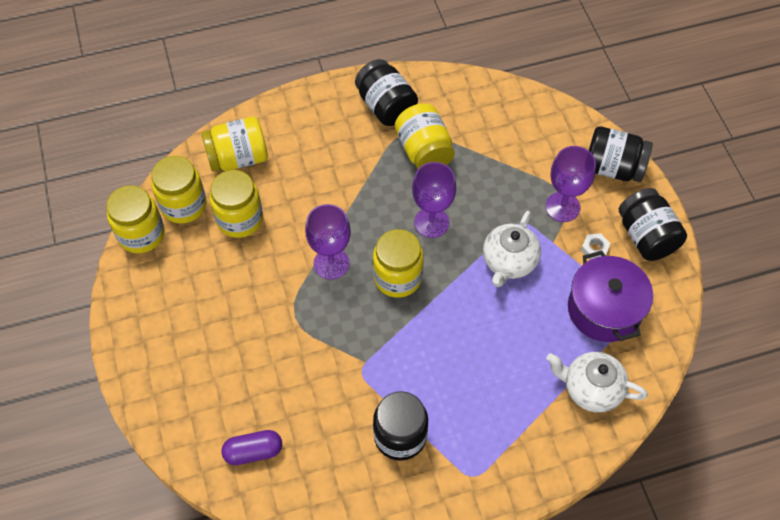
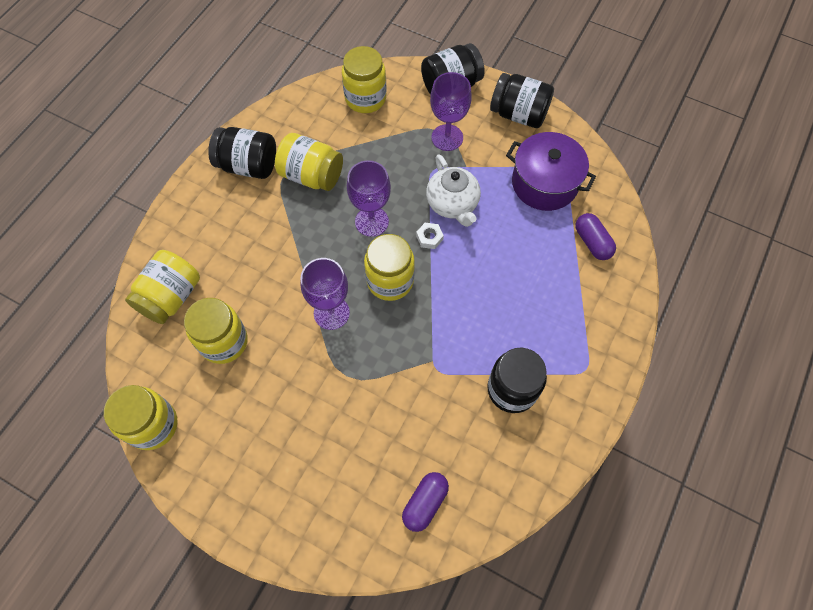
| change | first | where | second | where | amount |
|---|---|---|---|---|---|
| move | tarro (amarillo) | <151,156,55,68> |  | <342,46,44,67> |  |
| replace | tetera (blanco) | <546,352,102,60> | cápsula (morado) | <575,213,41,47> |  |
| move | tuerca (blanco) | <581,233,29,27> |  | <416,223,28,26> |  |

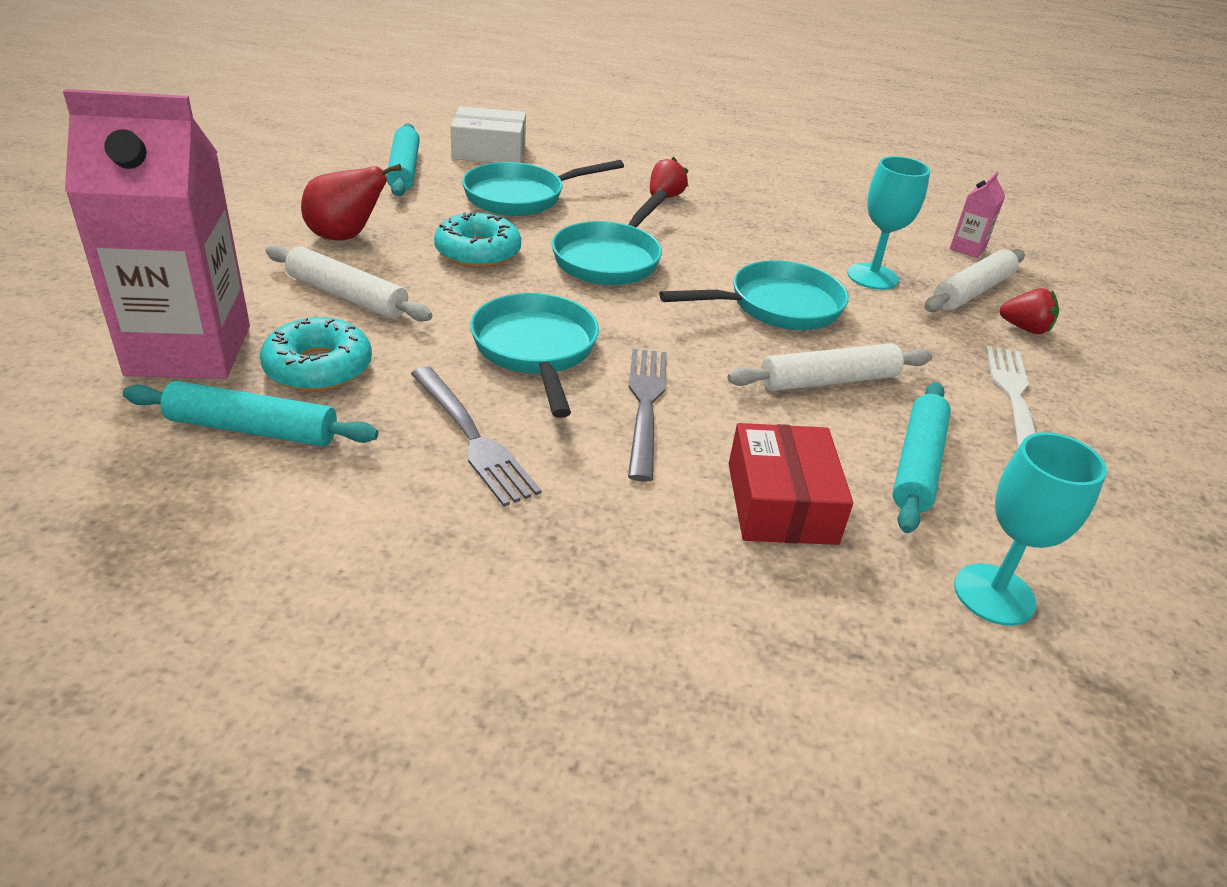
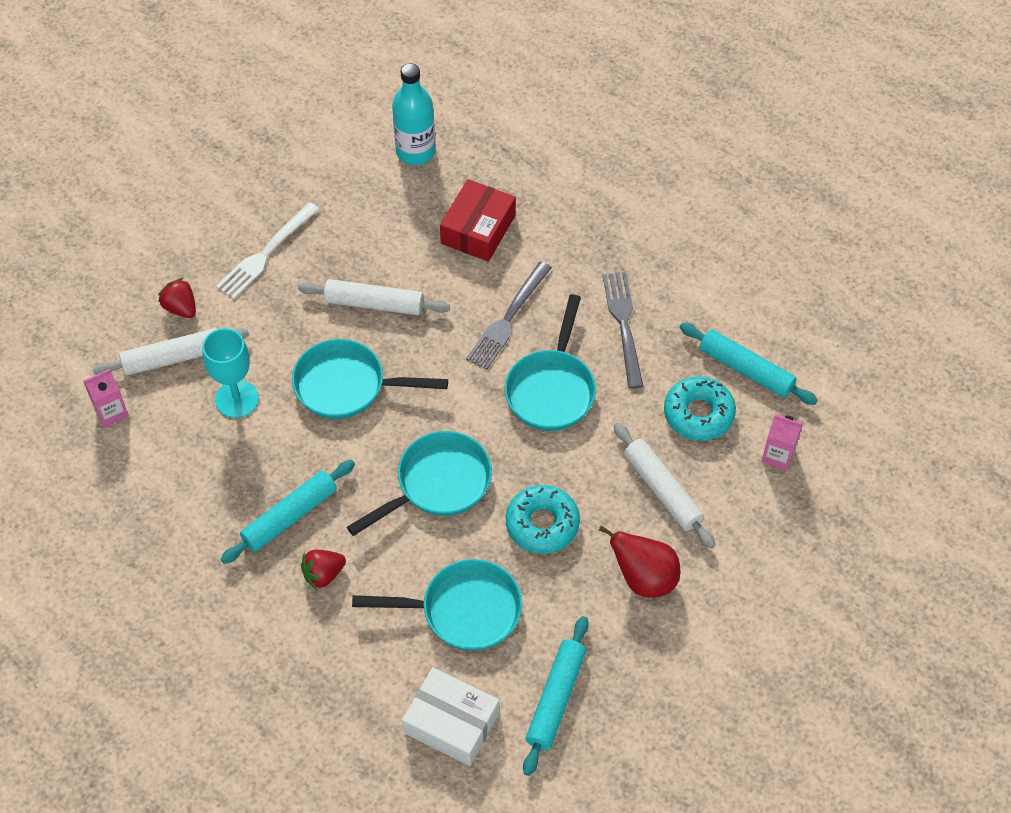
| change | first | where | second | where | amount |
|---|---|---|---|---|---|
| resize | cartón de leche (rosa) | <63,89,187,290> |  | <761,414,42,57> | x0.41 |
| move | rodillo (turquesa) | <892,382,59,151> |  | <221,460,134,104> |  |
| replace | copa (turquesa) | <954,432,153,194> | botella (turquesa) | <392,63,43,102> |  |

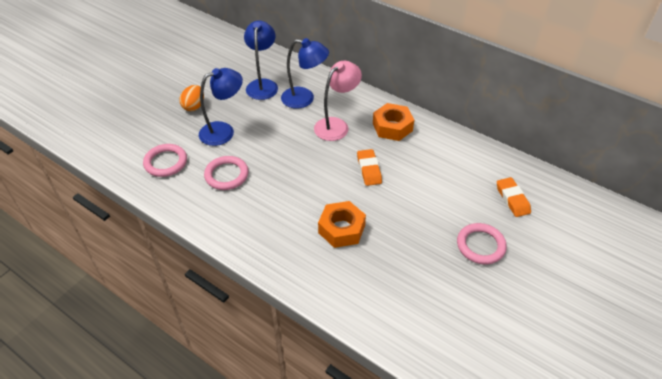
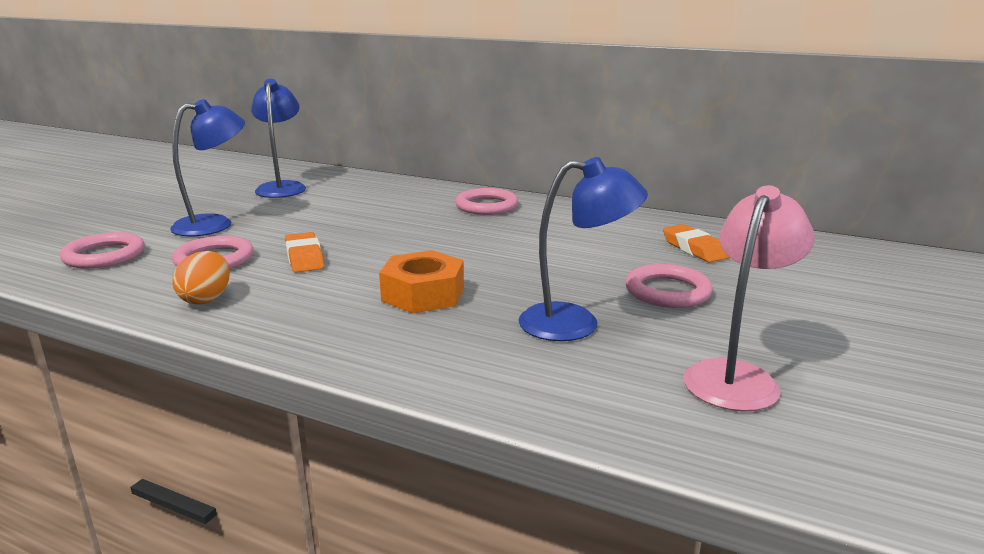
| change | first | where | second | where | amount |
|---|---|---|---|---|---|
| move | huevo (naranja) | <180,85,24,26> |  | <172,251,58,54> |  |
| move | lámpara (azul) | <281,38,48,71> |  | <518,157,130,184> |  |
| move | lámpara (rosa) | <314,61,48,80> |  | <684,185,131,226> |  |
| move | goma de borrar (naranja) | <357,149,25,37> |  | <285,232,39,40> |  |
| replace | tuerca (naranja) | <373,103,41,38> | anillo (rosa) | <455,188,63,27> |  |

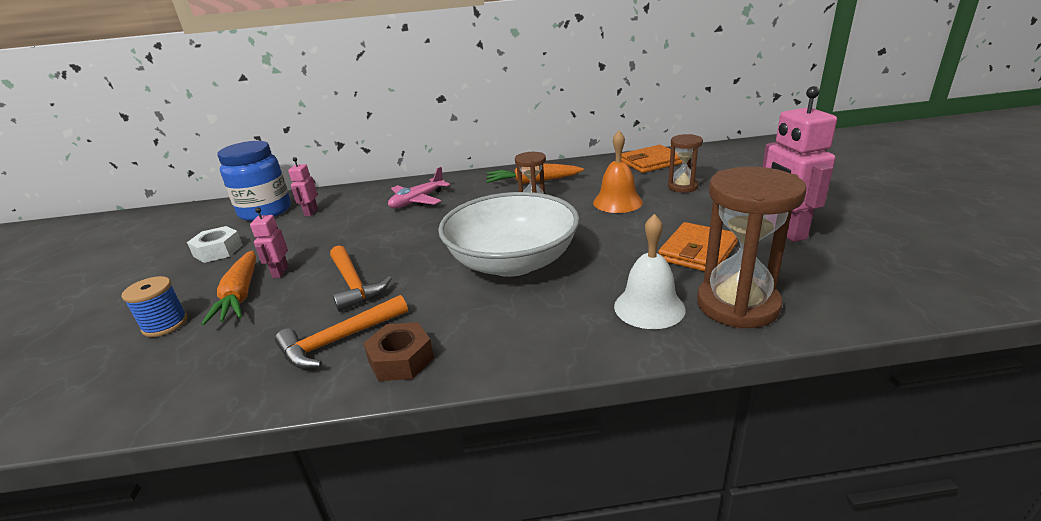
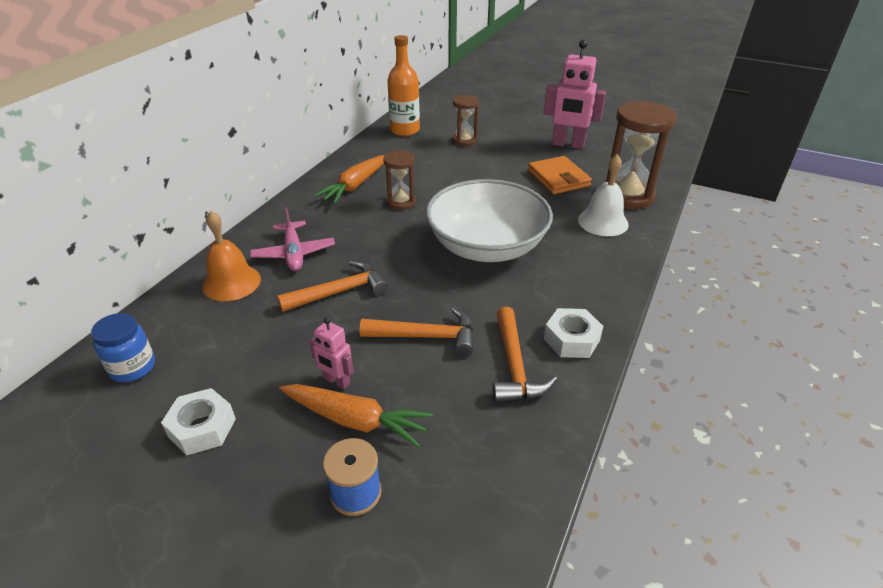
| change | first | where | second | where | amount |
|---|---|---|---|---|---|
| resize | tarro (azul) | <217,141,74,80> |  | <91,313,64,69> | x0.58 |
| delete | robot (rosa) | <288,157,30,59> |  |  |  |
| recolor | tuerca (marrón) | <363,322,71,59> | tuerca (blanco) | <544,308,59,50> |  |
| move | campana (naranja) | <593,131,50,82> |  | <202,211,59,90> |  |
| replace | cartera (naranja) | <621,145,61,28> | botella (naranja) | <387,35,33,101> |  |
| insert |  |  | martillo (naranja) | <277,261,111,51> |  |

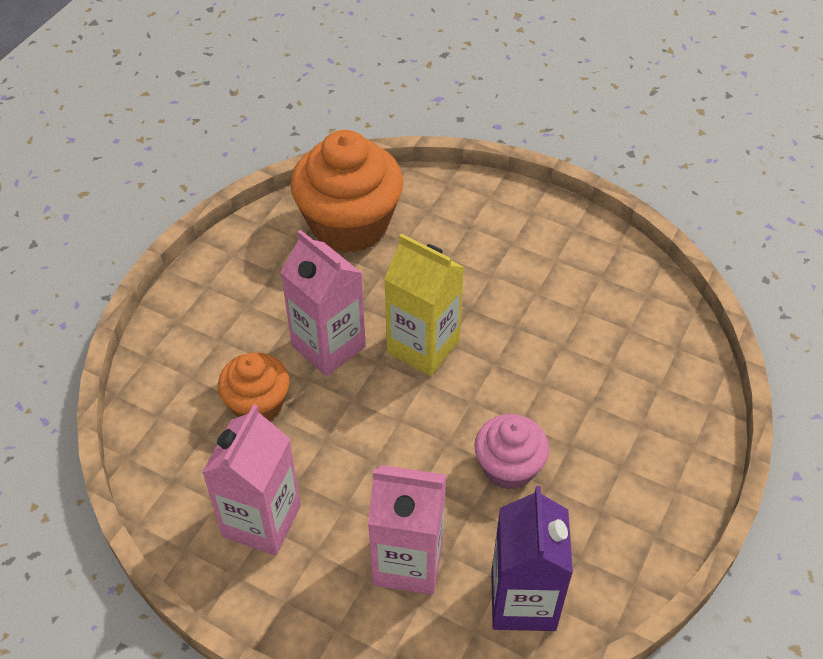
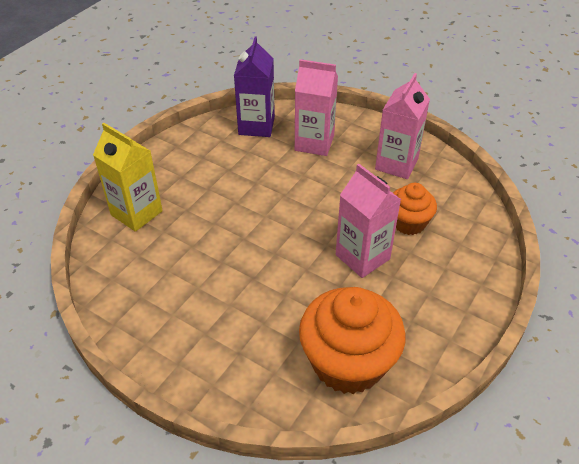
| change | first | where | second | where | amount |
|---|---|---|---|---|---|
| move | cartón de leche (amarillo) | <384,234,80,142> |  | <93,123,70,109> |  |
| delete | magdalena (rosa) | <474,414,75,76> |  |  |  |

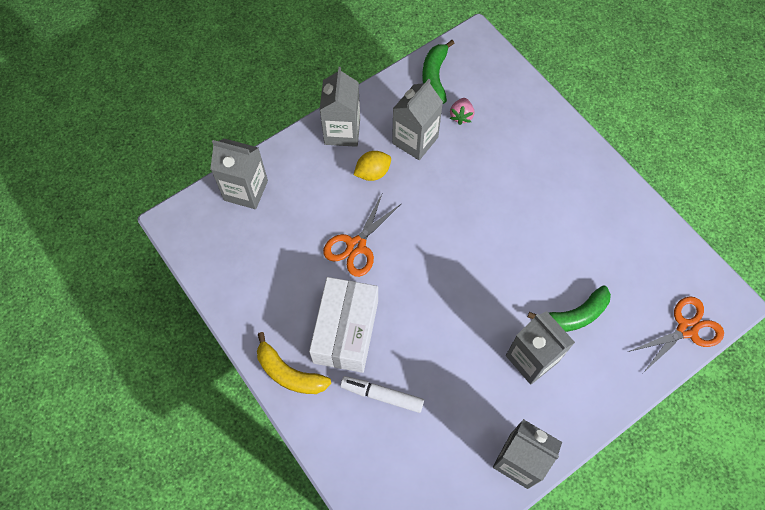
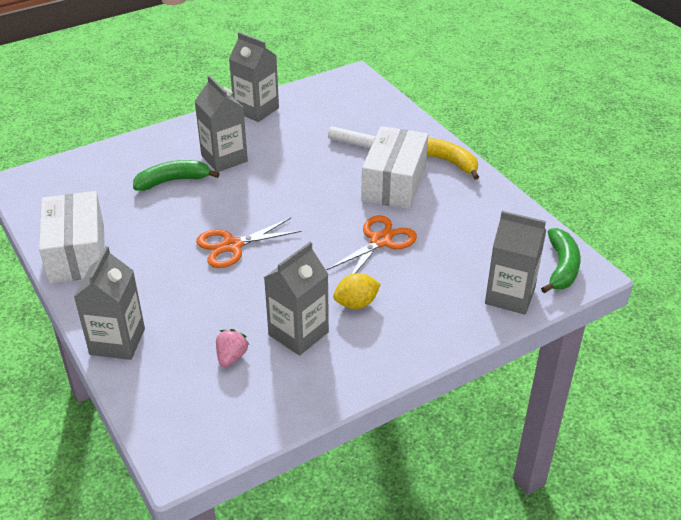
| change | first | where | second | where | amount |
|---|---|---|---|---|---|
| move | cartón de leche (gris) | <320,67,40,80> |  | <74,246,71,114> |  |
| move | plátano (verde) | <422,40,33,64> |  | <541,228,40,66> |  |
| move | tijeras (naranja) | <628,296,96,77> |  | <196,218,105,50> |  |
| insert |  |  | caja (blanco) | <39,191,66,93> |  |

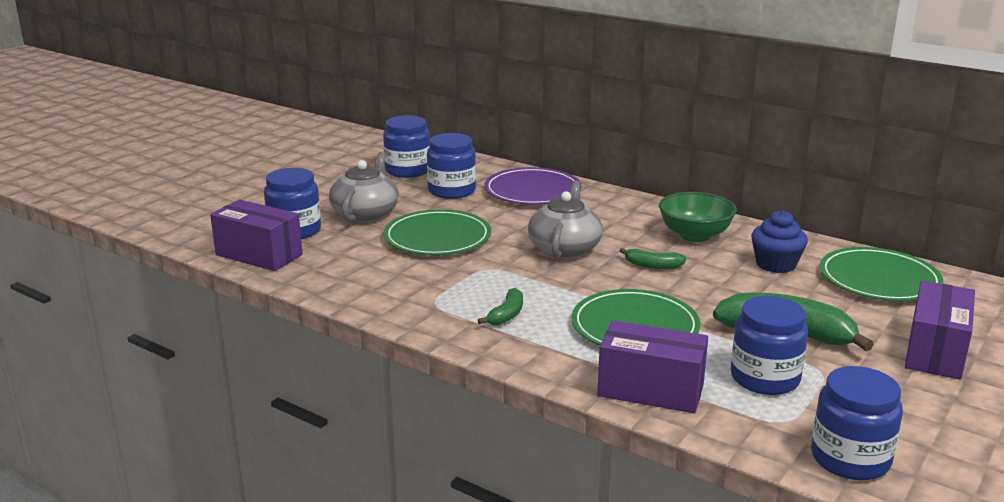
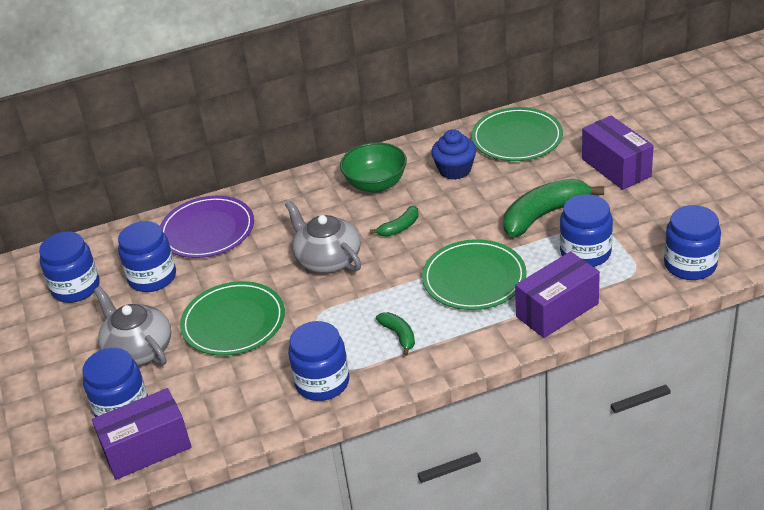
| change | first | where | second | where | amount |
|---|---|---|---|---|---|
| insert |  |  | tarro (azul) | <288,321,62,80> |  |

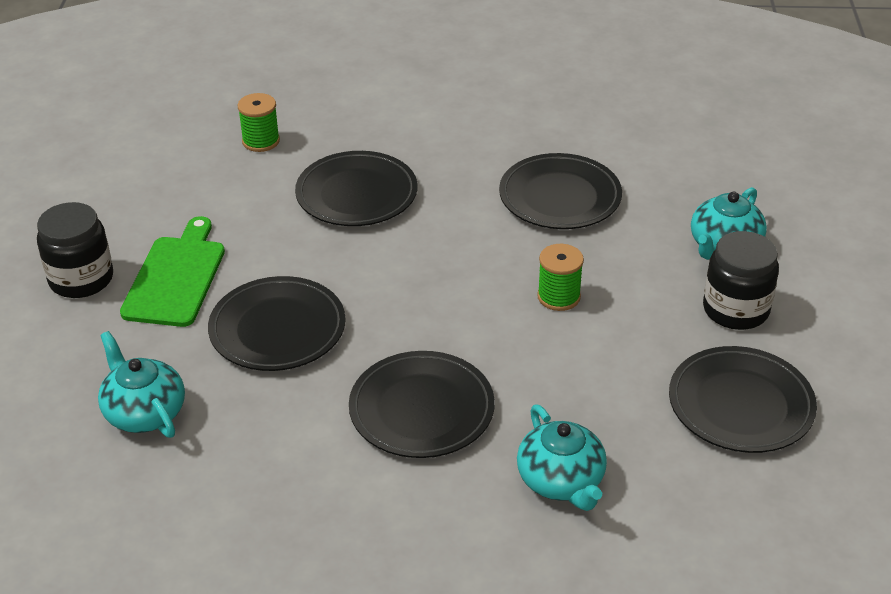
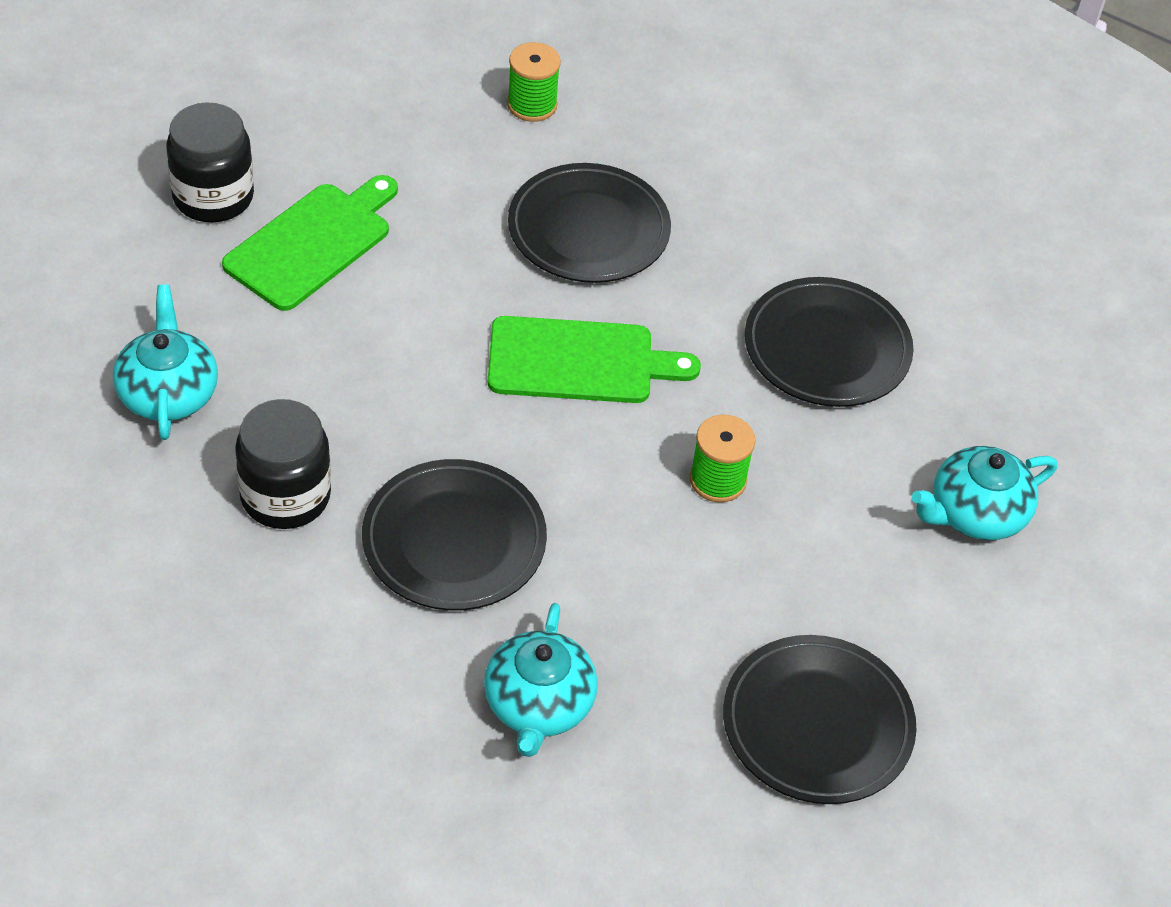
| change | first | where | second | where | amount |
|---|---|---|---|---|---|
| delete | plato (negro) | <208,276,138,95> |  |  |  |
| move | tarro (negro) | <703,231,76,99> |  | <235,399,96,130> |  |
| insert |  |  | tabla de cortar (verde) | <488,316,213,87> |  |

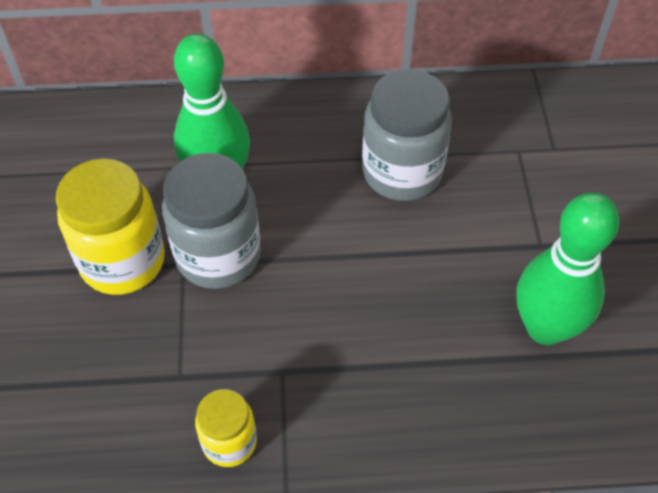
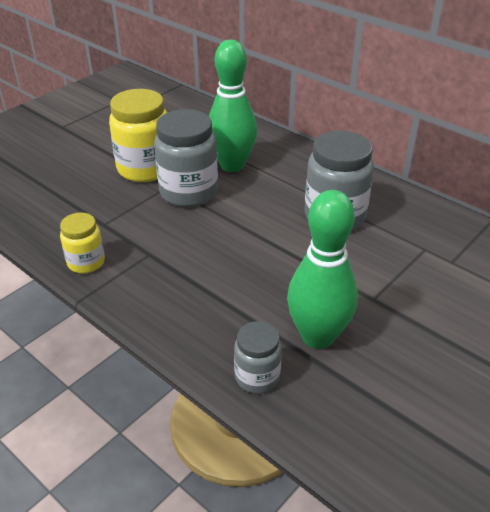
| change | first | where | second | where | amount |
|---|---|---|---|---|---|
| insert |  |  | tarro (gris) | <234,321,48,73> |  |

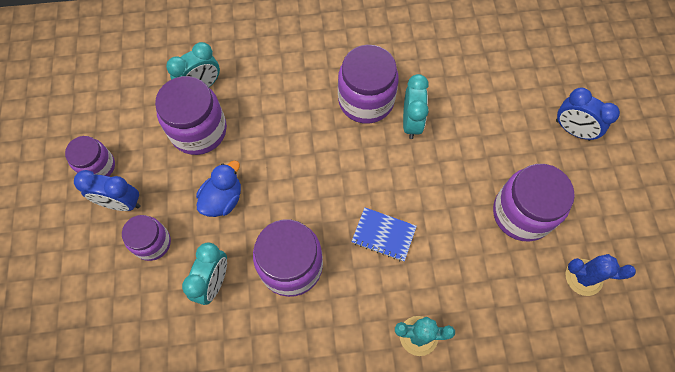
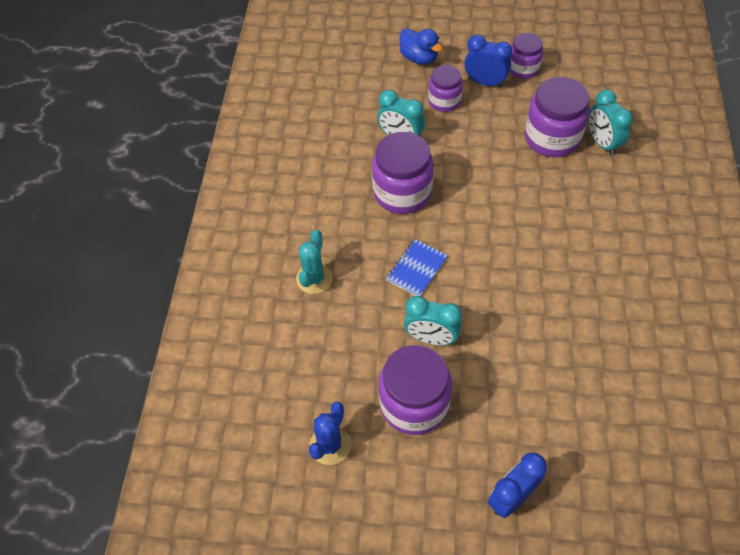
| change | first | where | second | where | amount |
|---|---|---|---|---|---|
| rotate | despertador (azul) | <74,170,66,41> |  | <465,35,47,53> | 90 degrees clockwise |
| move | pato (azul) | <196,160,45,57> |  | <399,28,44,37> |  |
| delete | tarro (morado) | <338,45,61,79> |  |  |  |
| move | despertador (turquesa) | <403,74,26,65> |  | <404,296,58,49> |  |

